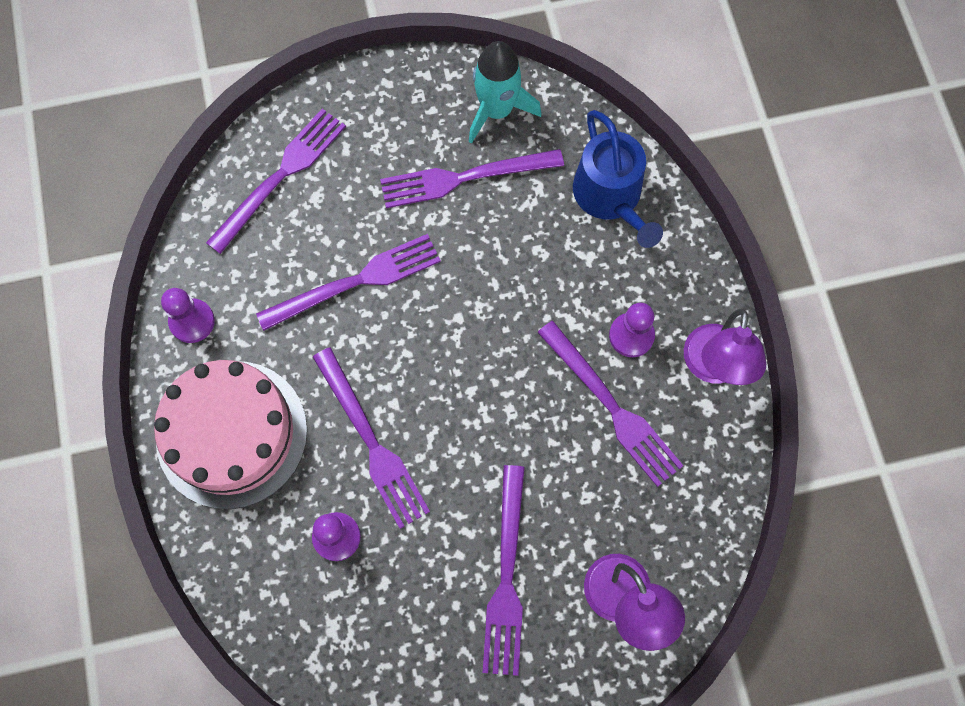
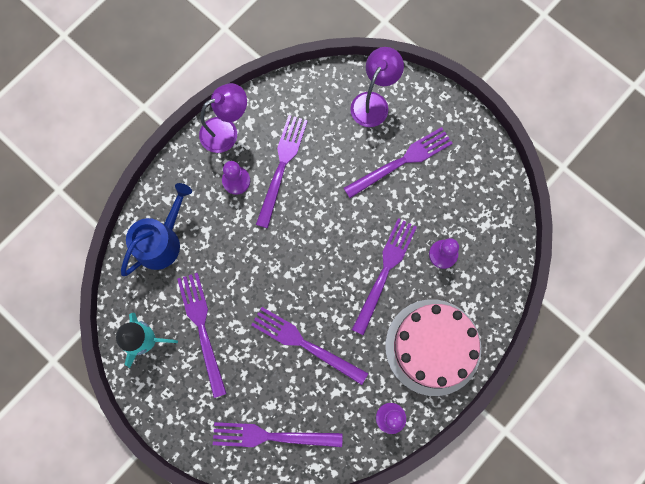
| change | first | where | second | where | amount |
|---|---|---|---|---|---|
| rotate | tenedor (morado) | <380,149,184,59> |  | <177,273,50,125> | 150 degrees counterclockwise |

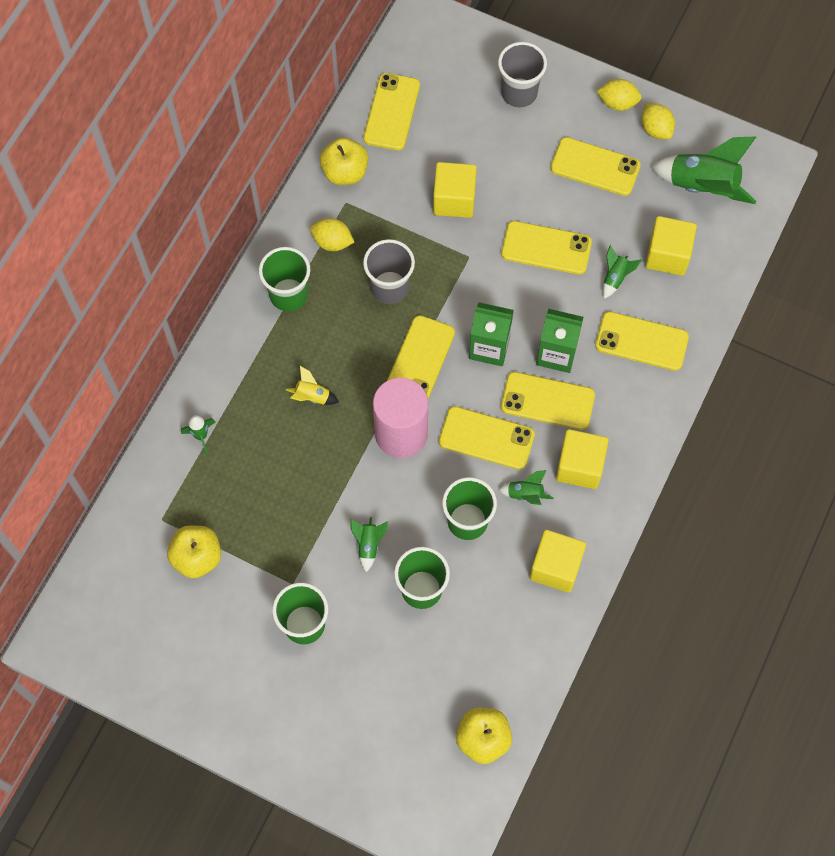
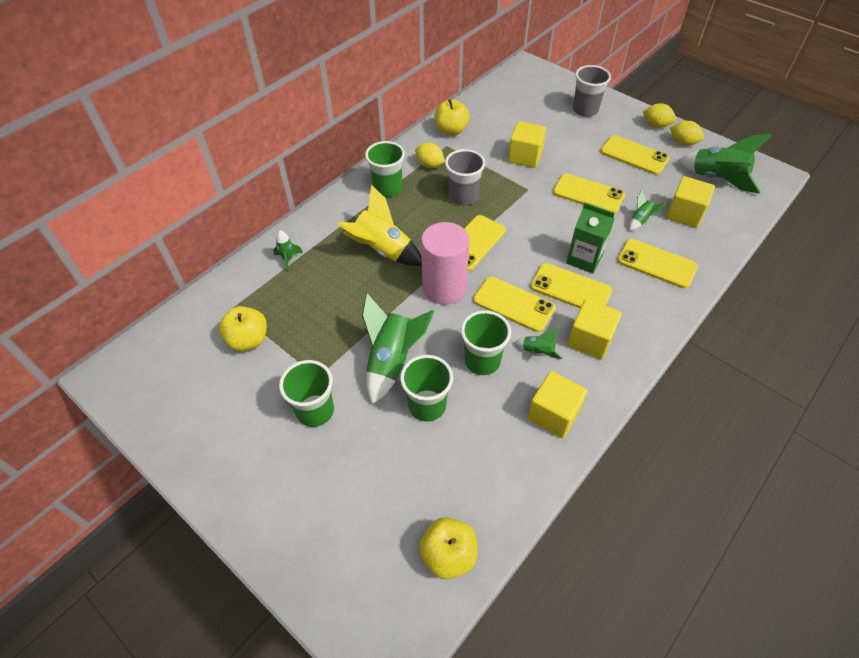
| change | first | where | second | where | amount |
|---|---|---|---|---|---|
| resize | cohete (amarillo) | <286,366,53,39> |  | <337,185,85,81> | x2.11 |
| resize | cohete (verde) | <350,517,38,55> |  | <362,293,72,111> | x2.11 |
| delete | móvil (amarillo) | <363,73,57,77> |  |  |  |
| delete | cartón de leche (verde) | <469,302,45,64> |  |  |  |
| rotate | limón (amarillo) | <641,103,34,37> |  | <670,121,34,25> | 45 degrees counterclockwise |

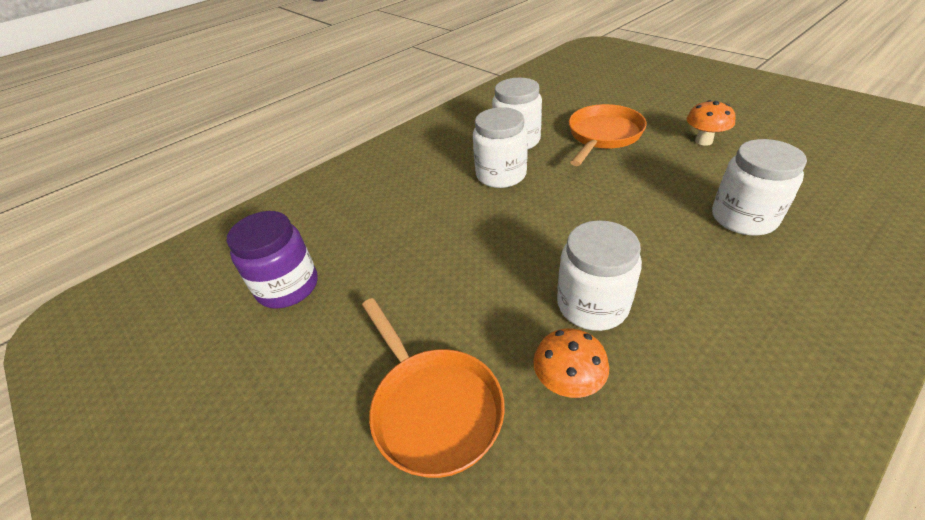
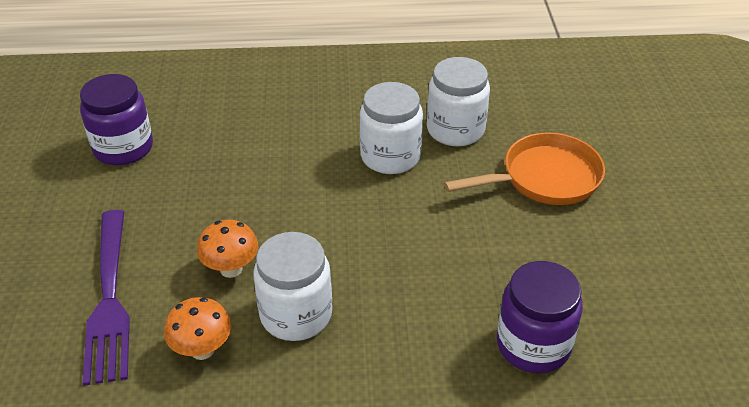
| change | first | where | second | where | amount |
|---|---|---|---|---|---|
| replace | sartén (naranja) | <362,298,143,180> | tenedor (morado) | <83,210,47,176> |  |
| move | seta (naranja) | <687,100,49,46> |  | <197,220,61,58> |  |
| recolor | tarro (blanco) | <712,139,95,96> | tarro (morado) | <497,261,86,112> |  |

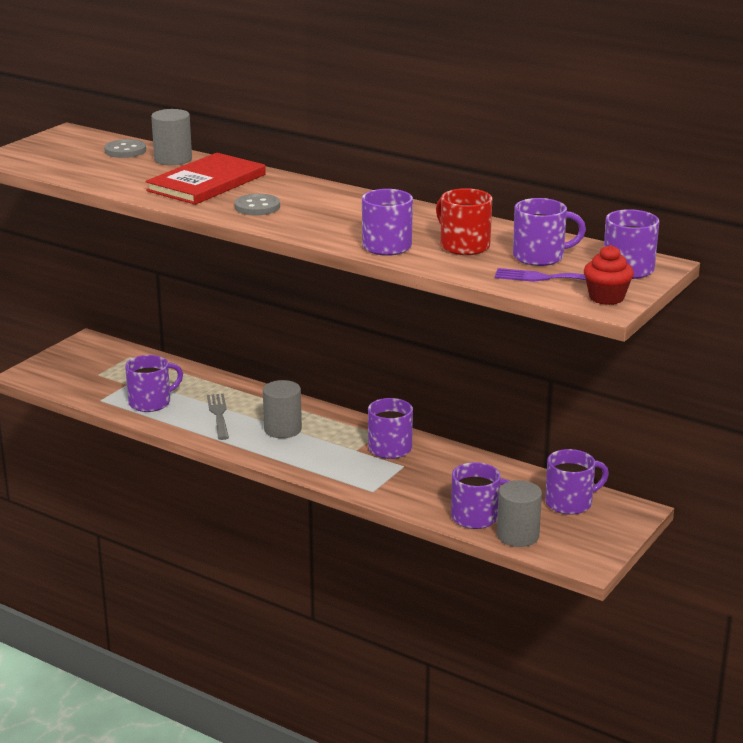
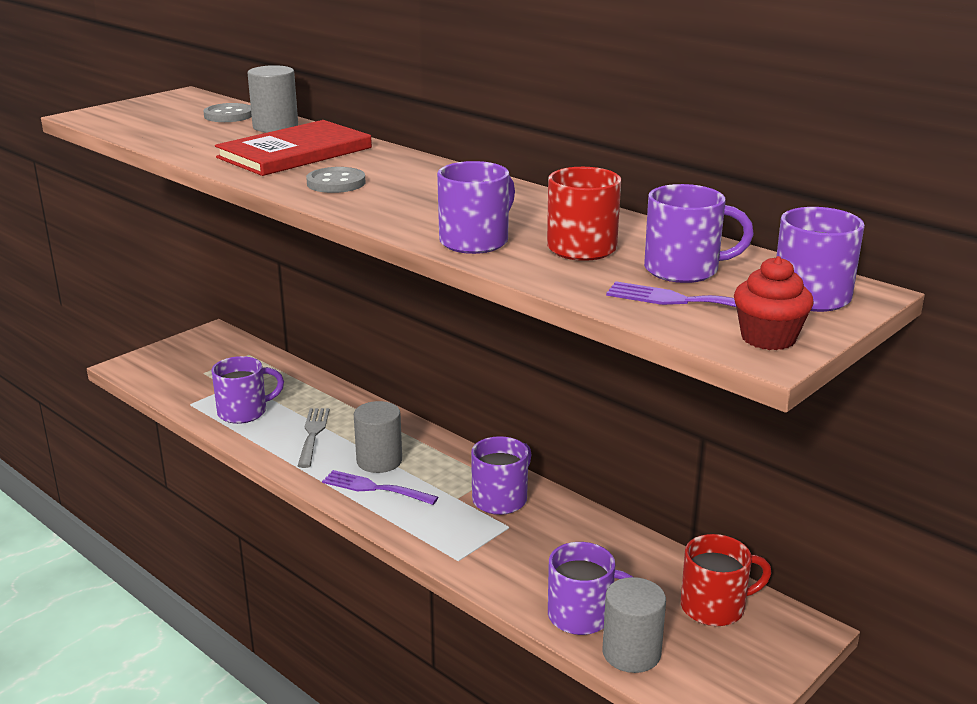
| change | first | where | second | where | amount |
|---|---|---|---|---|---|
| recolor | taza (morado) | <545,449,64,66> | taza (rojo) | <681,534,91,92> |  |
| insert |  |  | tenedor (morado) | <322,470,116,35> |  |

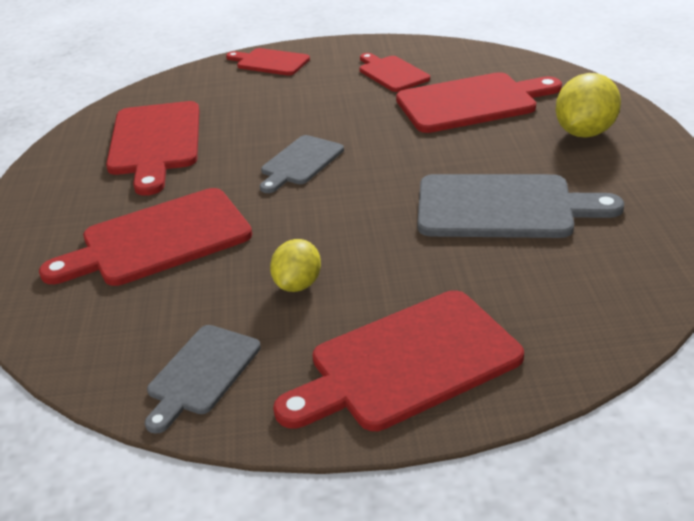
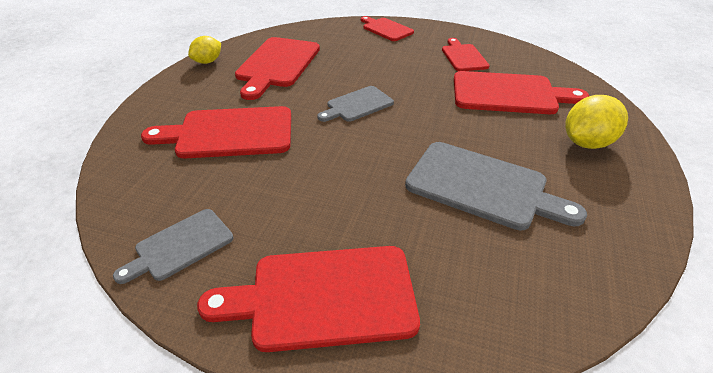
| change | first | where | second | where | amount |
|---|---|---|---|---|---|
| move | limón (amarillo) | <270,239,51,53> |  | <188,36,33,28> |  |

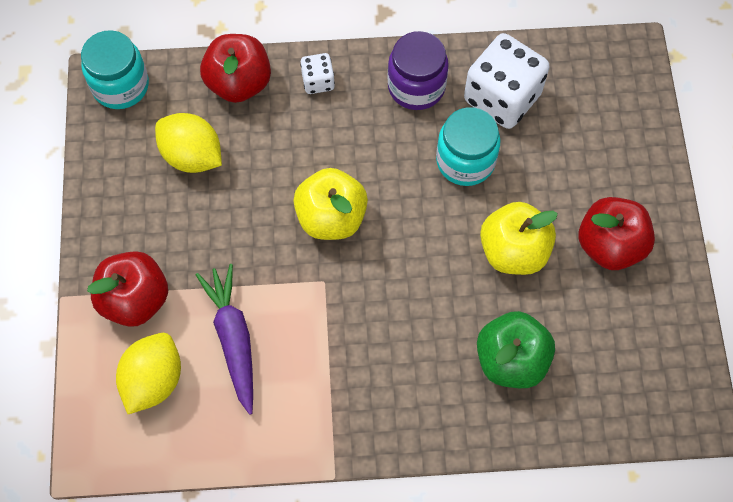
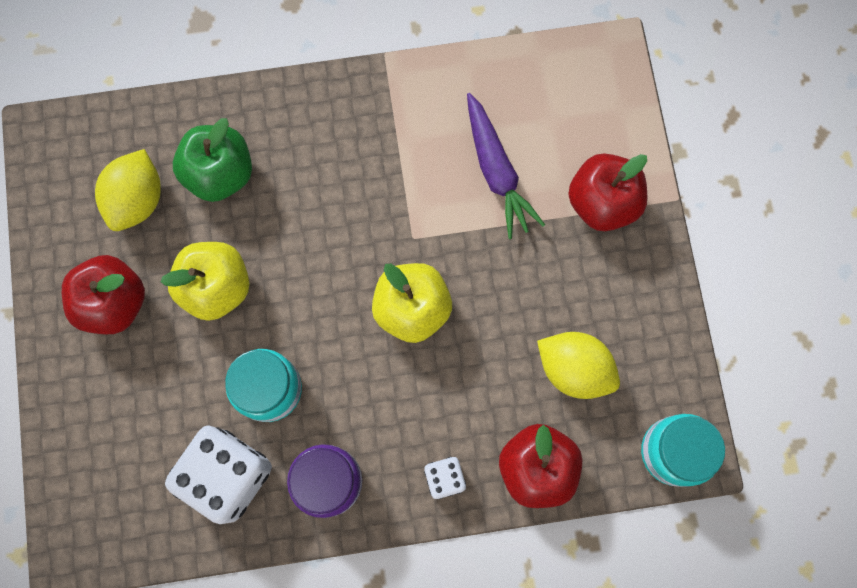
| change | first | where | second | where | amount |
|---|---|---|---|---|---|
| move | limón (amarillo) | <116,333,65,81> |  | <95,149,66,82> |  |

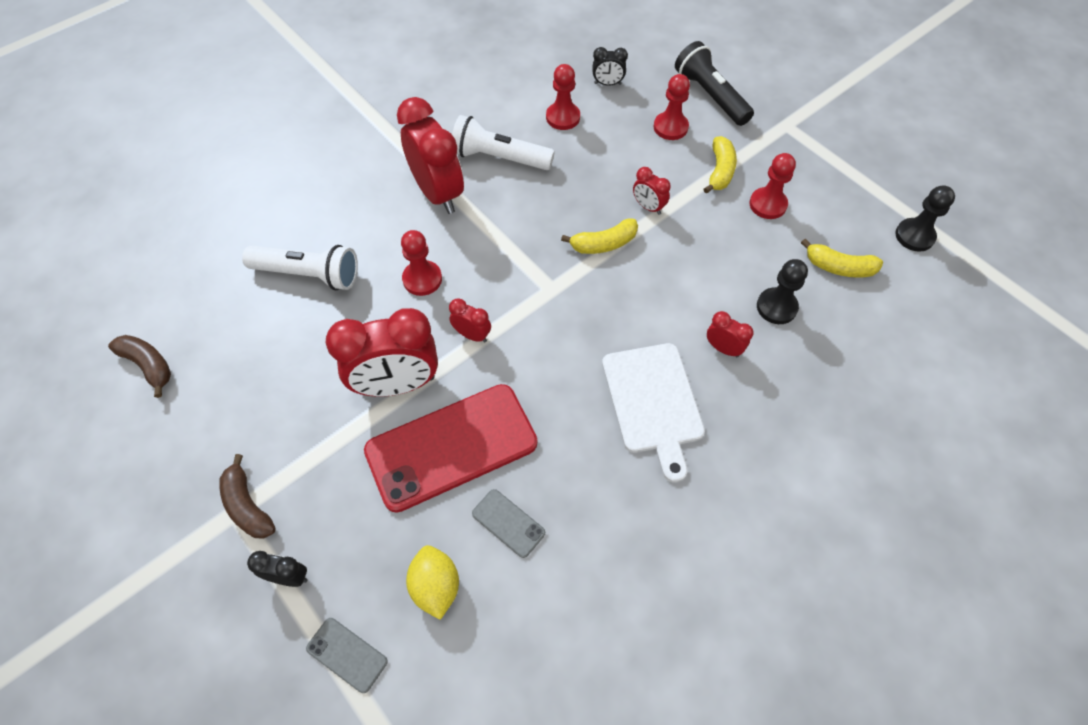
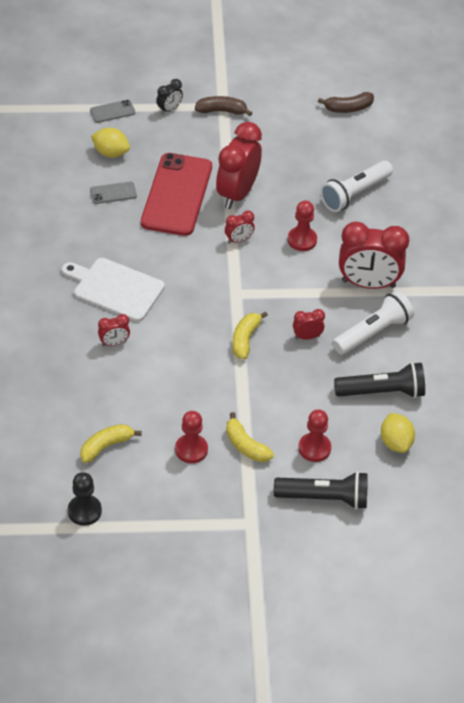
| change | first | where | second | where | amount |
|---|---|---|---|---|---|
| replace | peón (rojo) | <546,64,34,66> | lámpara de mano (negro) | <334,362,91,36> |  |
| replace | despertador (negro) | <593,47,35,39> | limón (amarillo) | <381,413,34,40> |  |
| move | despertador (rojo) | <633,167,38,48> |  | <293,309,32,31> |  |
| delete | peón (negro) | <757,259,51,65> |  |  |  |

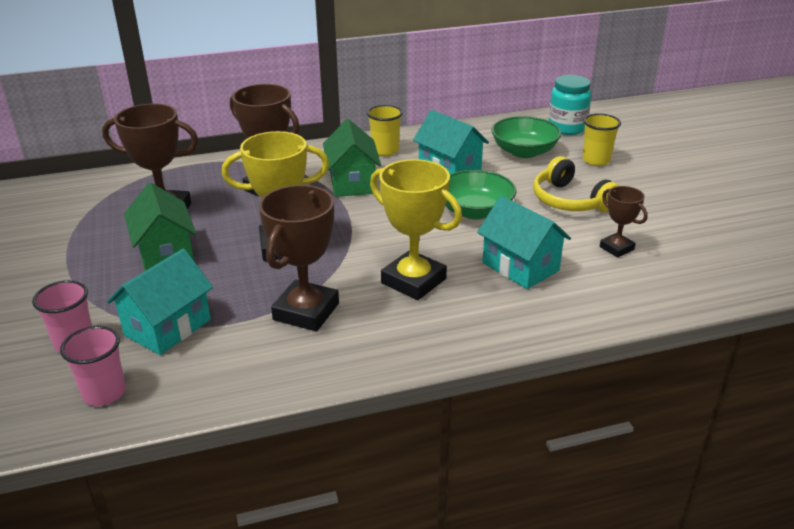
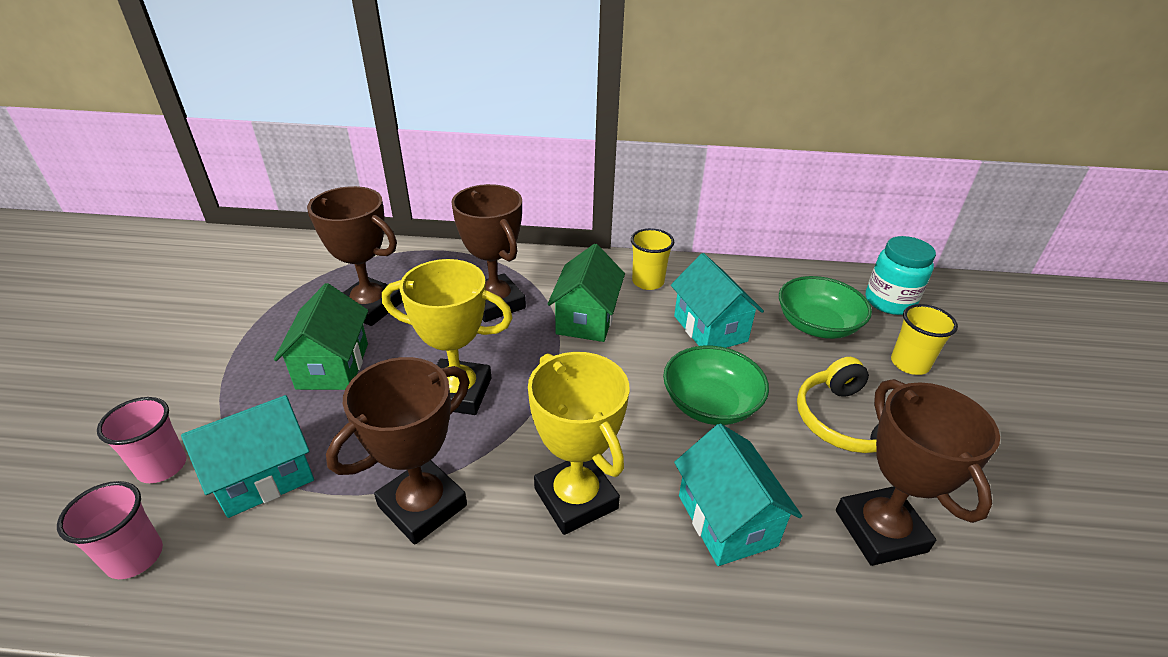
| change | first | where | second | where | amount |
|---|---|---|---|---|---|
| resize | trofeo (marrón) | <600,186,48,72> |  | <836,379,164,187> | x1.82 |

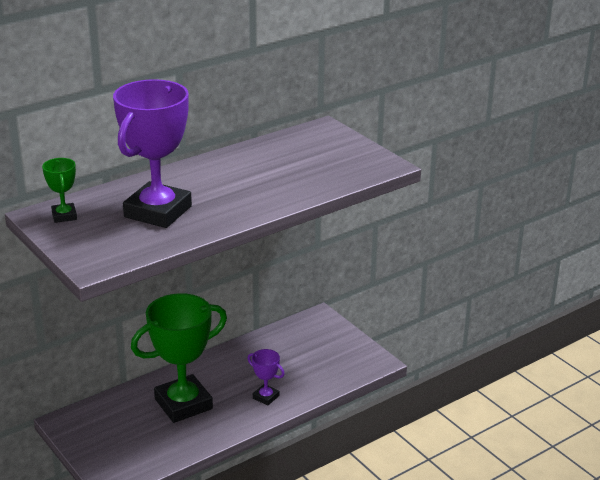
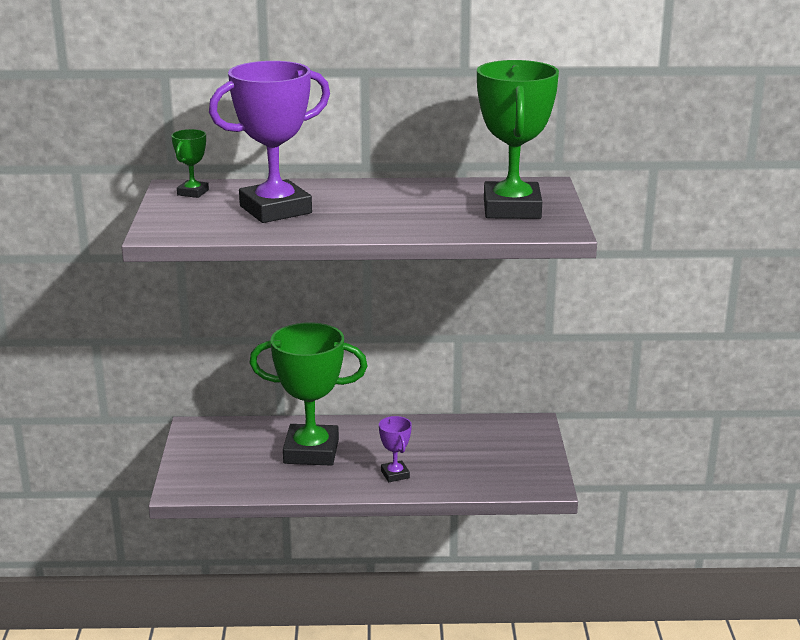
| change | first | where | second | where | amount |
|---|---|---|---|---|---|
| insert |  |  | trofeo (verde) | <477,60,82,159> |  |

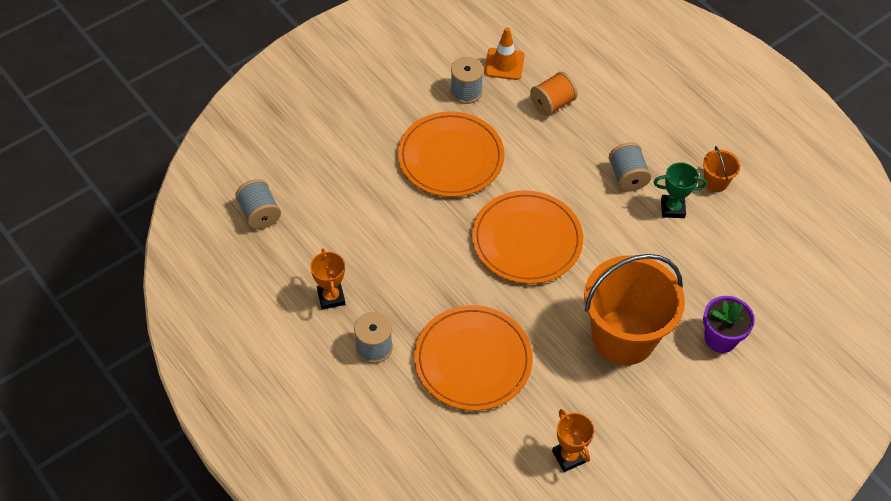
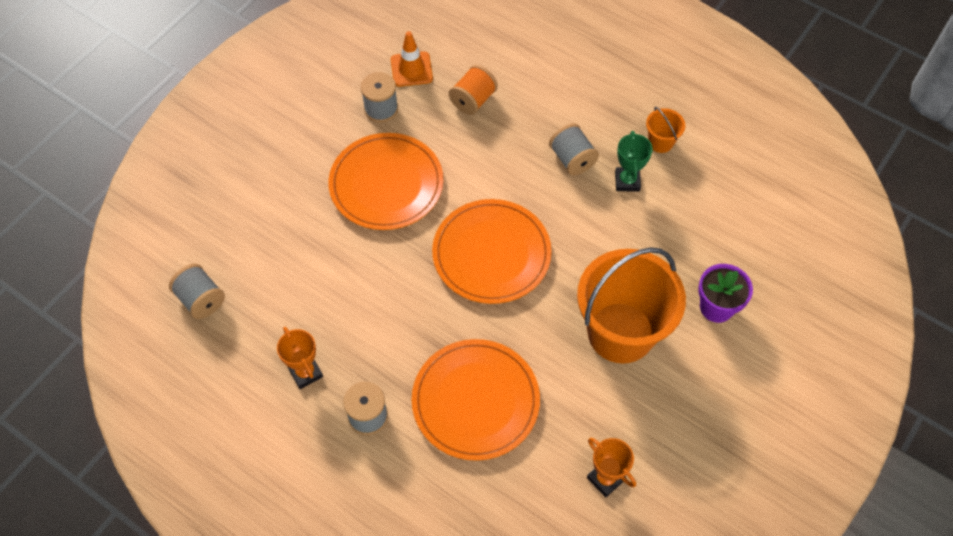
| change | first | where | second | where | amount |
|---|---|---|---|---|---|
| rotate | trofeo (verde) | <654,162,53,56> |  | <615,131,38,61> | 75 degrees counterclockwise |

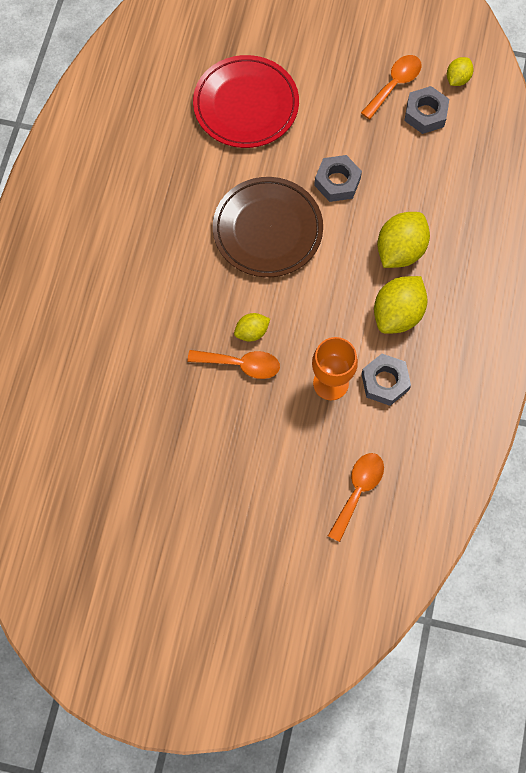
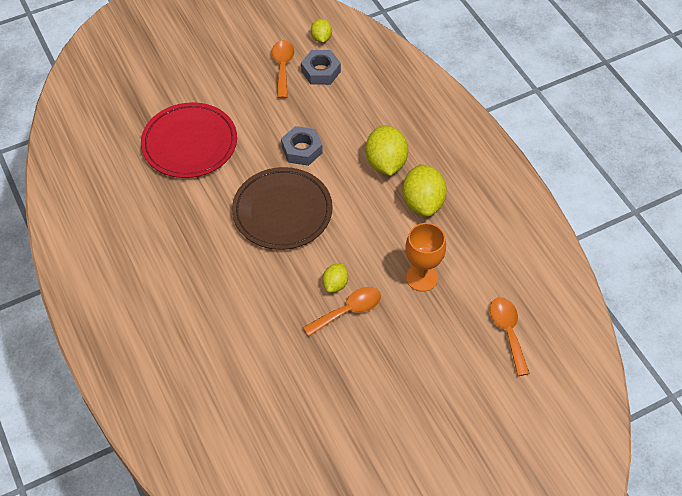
| change | first | where | second | where | amount |
|---|---|---|---|---|---|
| delete | tuerca (gris) | <361,354,50,52> |  |  |  |

